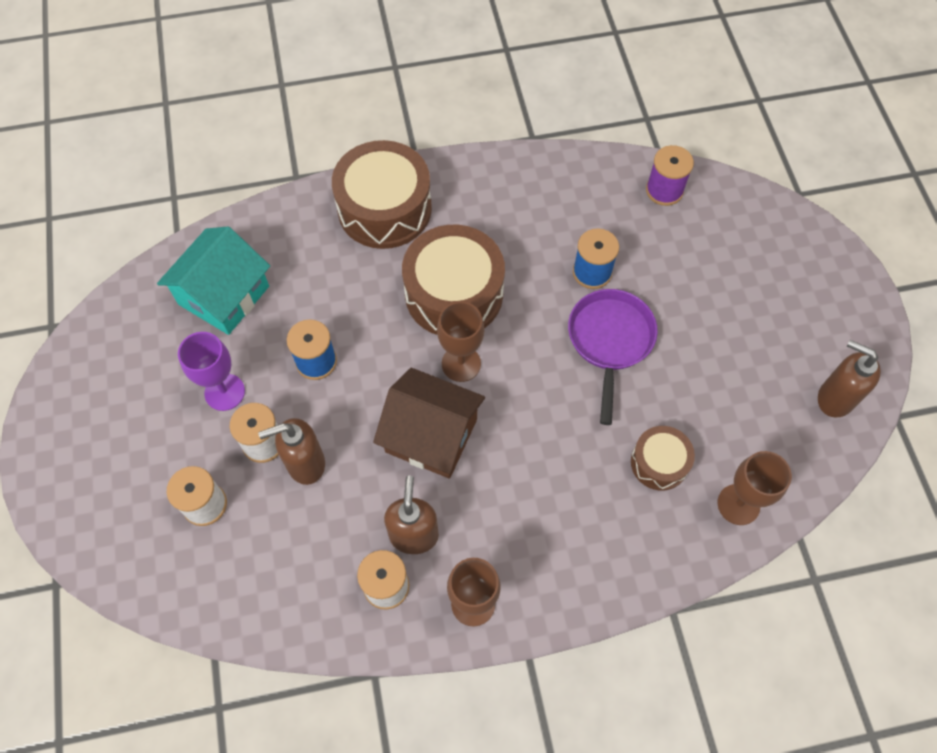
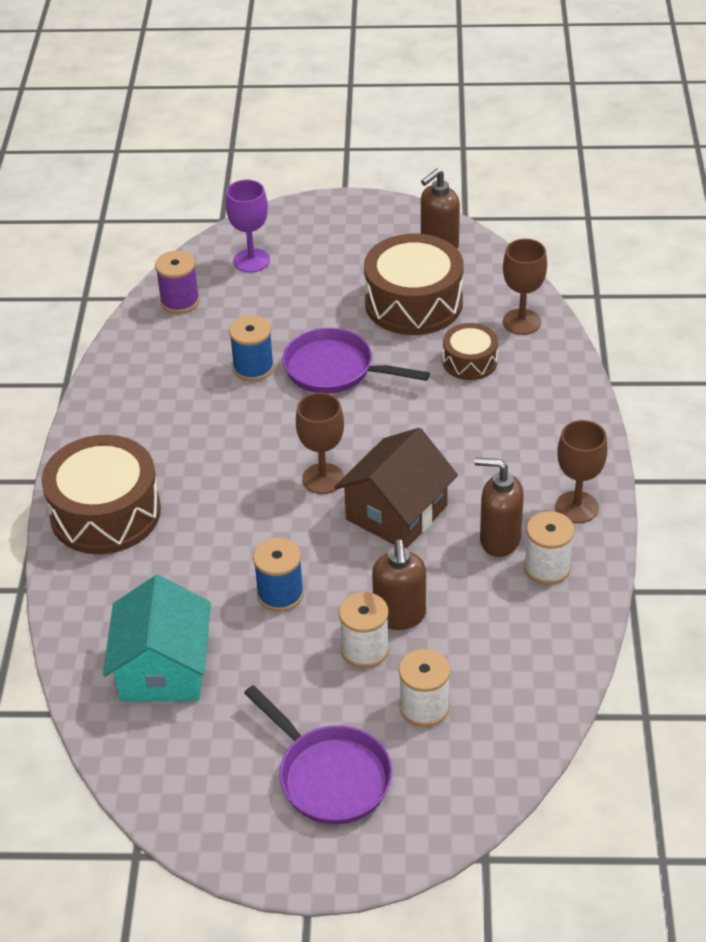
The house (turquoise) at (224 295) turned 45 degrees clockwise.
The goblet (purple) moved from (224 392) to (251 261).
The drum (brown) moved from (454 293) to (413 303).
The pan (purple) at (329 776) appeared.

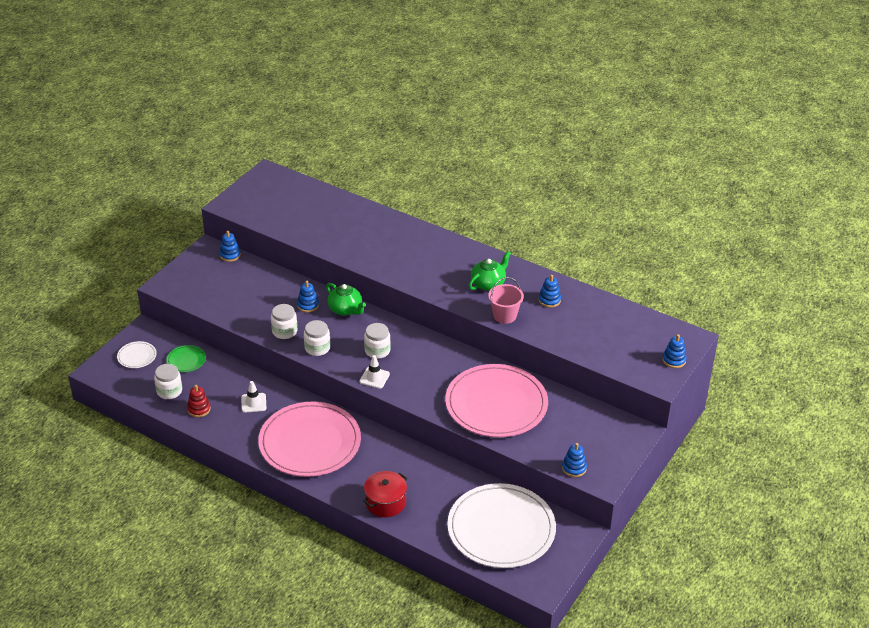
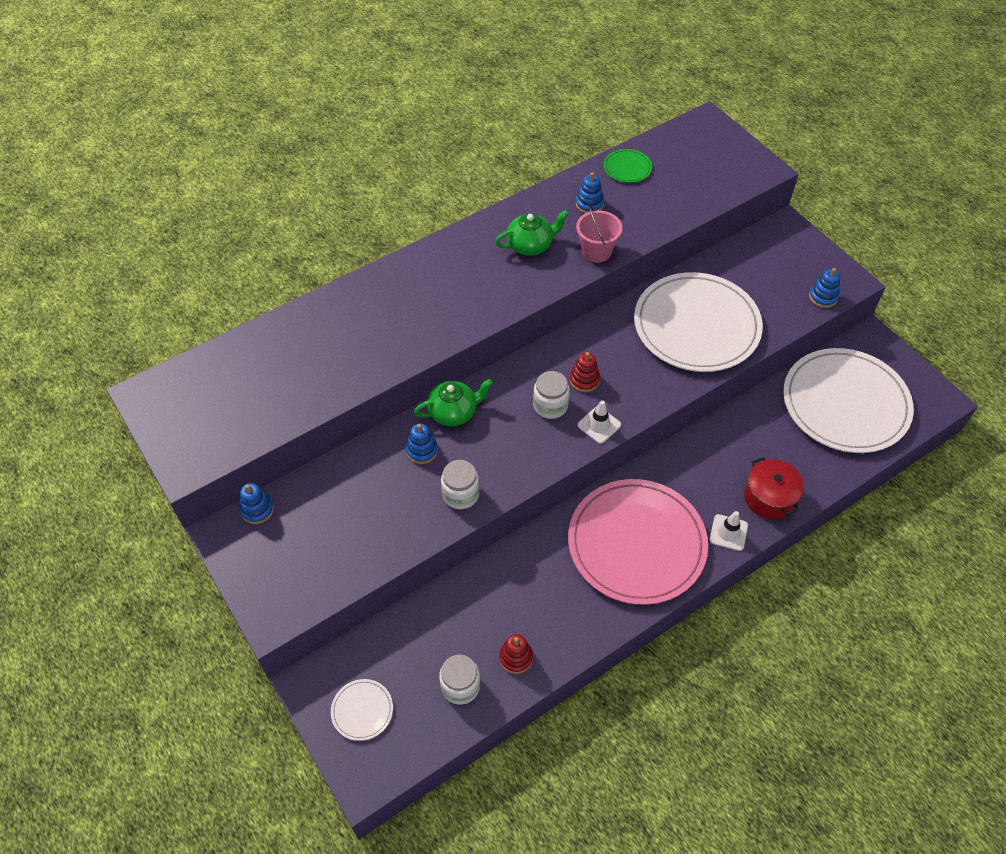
The plate (green) moved from (186 360) to (627 168).
The traffic cone (white) moved from (253 403) to (728 532).
The jar (white) at (317 348) disappeared.
The plate (pink) at (496 404) became the plate (white) at (696 325).
The teapot (green) at (488 283) turned 90 degrees clockwise.
The stacking toy (blue) at (674 360) disappeared.
The stacking toy (red) at (584 380) appeared.

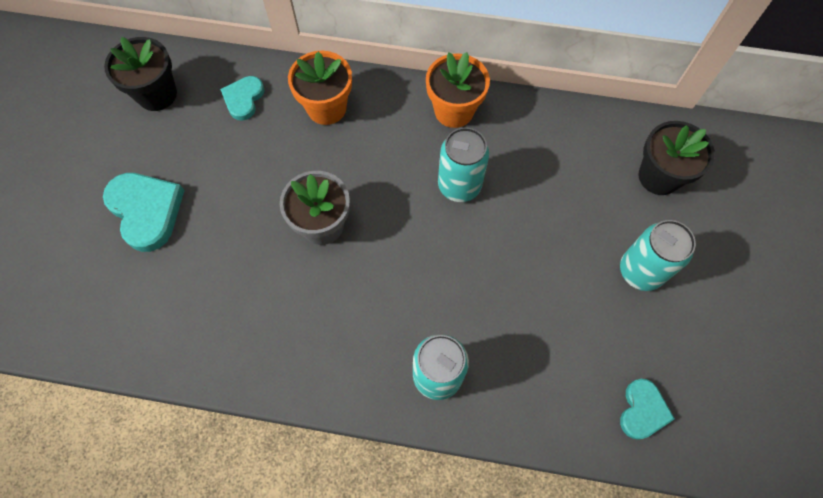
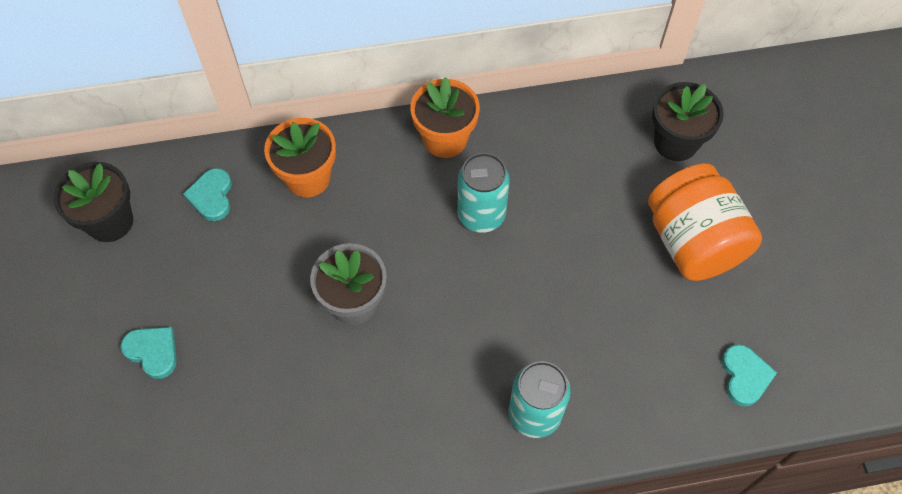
The heart (turquoise) at (146 211) changed to 0.60 times the size.
The can (turquoise) at (640 271) was replaced by the jar (orange) at (692 242).

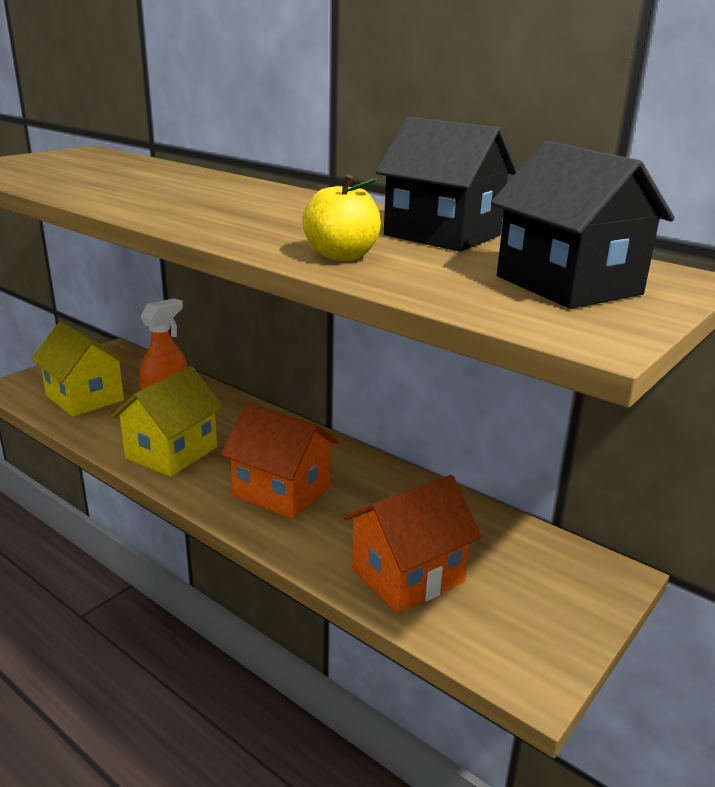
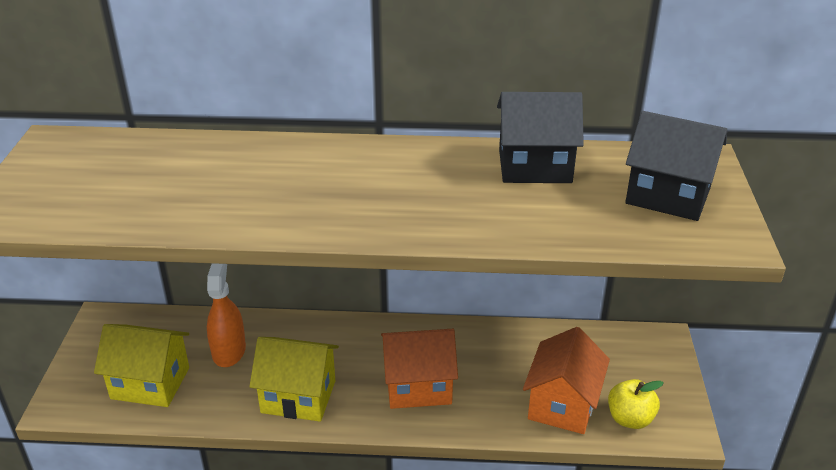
The house (yellow) at (172 453) turned 75 degrees counterclockwise.
The apple (yellow) moved from (342 256) to (630 419).

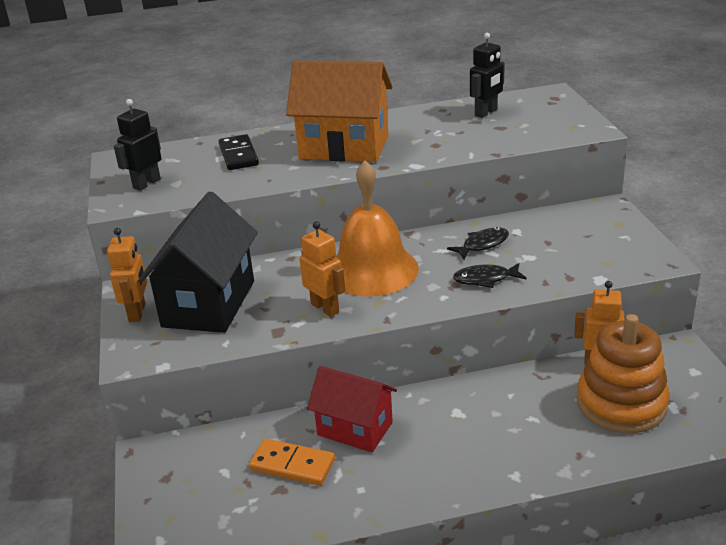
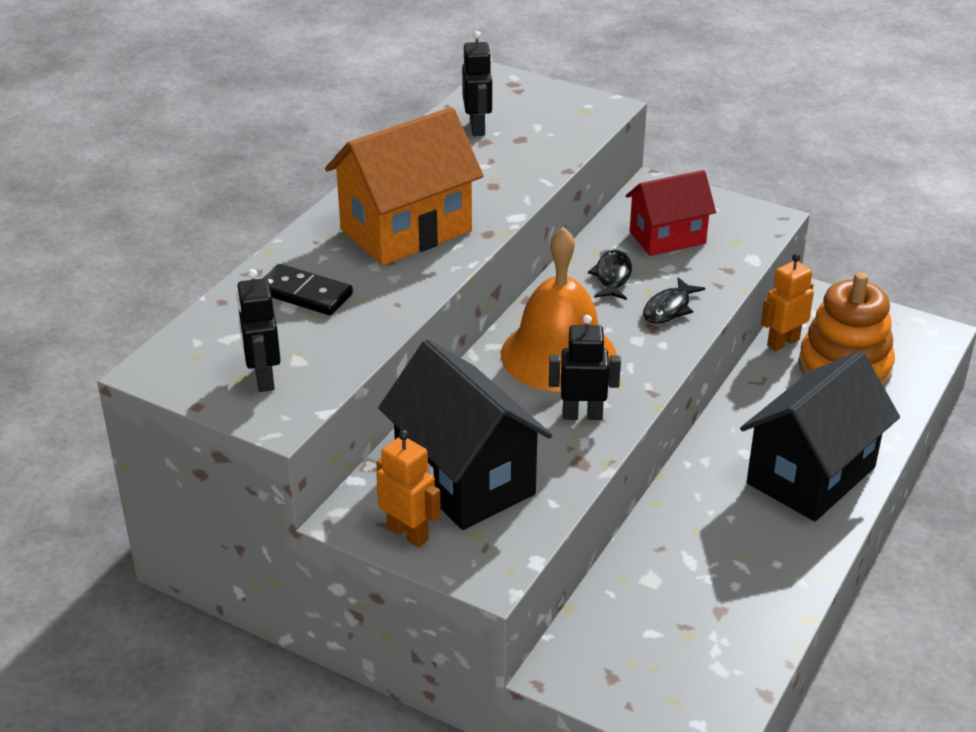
The domino (orange) at (292 465) disappeared.
The robot (orange) at (325 308) became the robot (black) at (582 415).
The house (red) moved from (355 429) to (667 237).
The house (black) at (810 475) appeared.

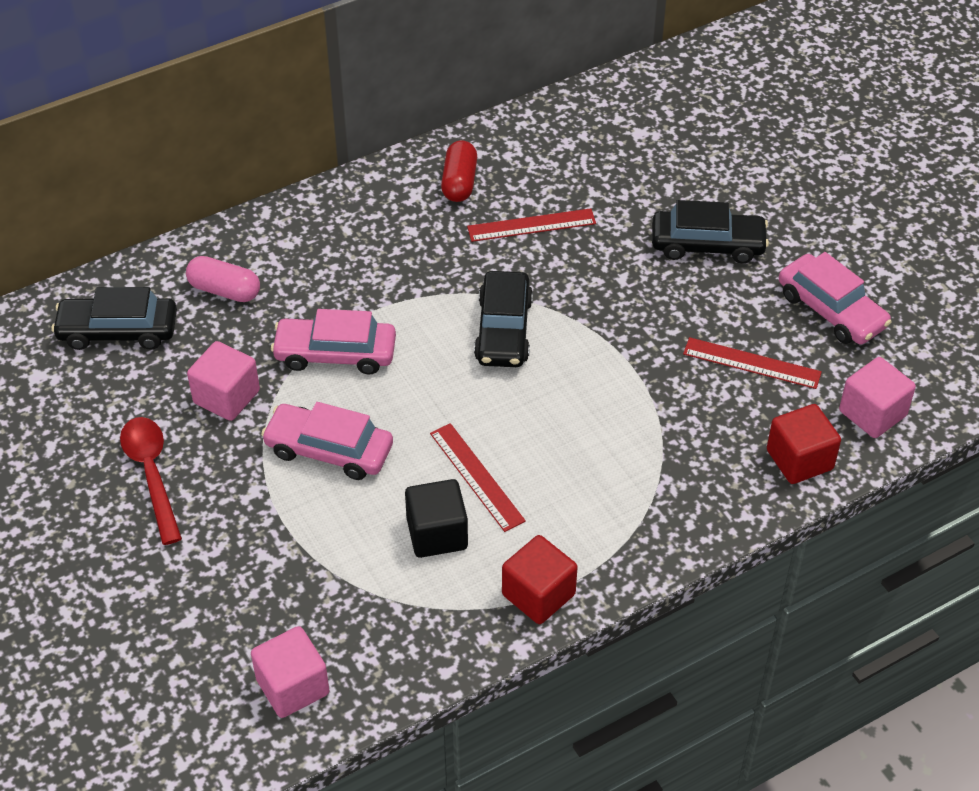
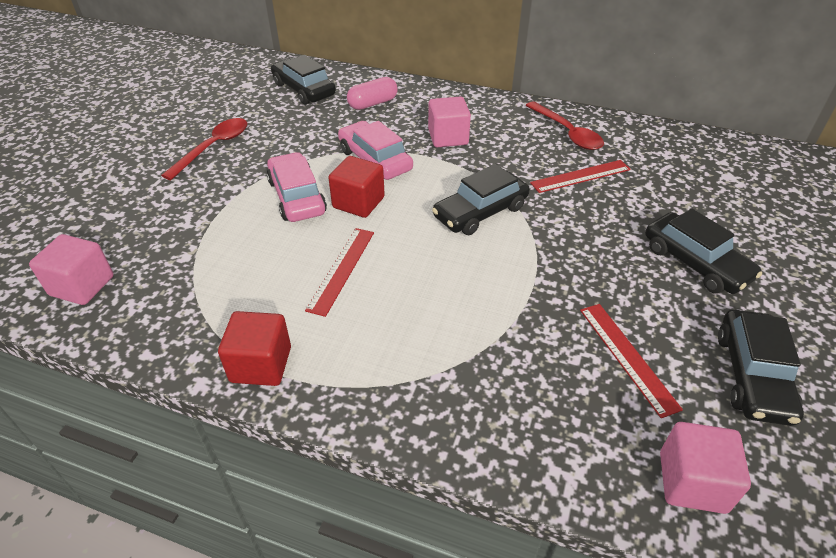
The capsule (pink) at (224 290) turned 75 degrees clockwise.
The cube (pink) moved from (226 397) to (448 137).
The cube (black) at (437 534) disappeared.
The capsule (red) at (459 182) was replaced by the spoon (red) at (567 133).
The ruler (red) at (531 225) turned 60 degrees counterclockwise.
The cube (red) moved from (799 460) to (358 202).
The car (pink) at (831 310) became the car (black) at (752 375).

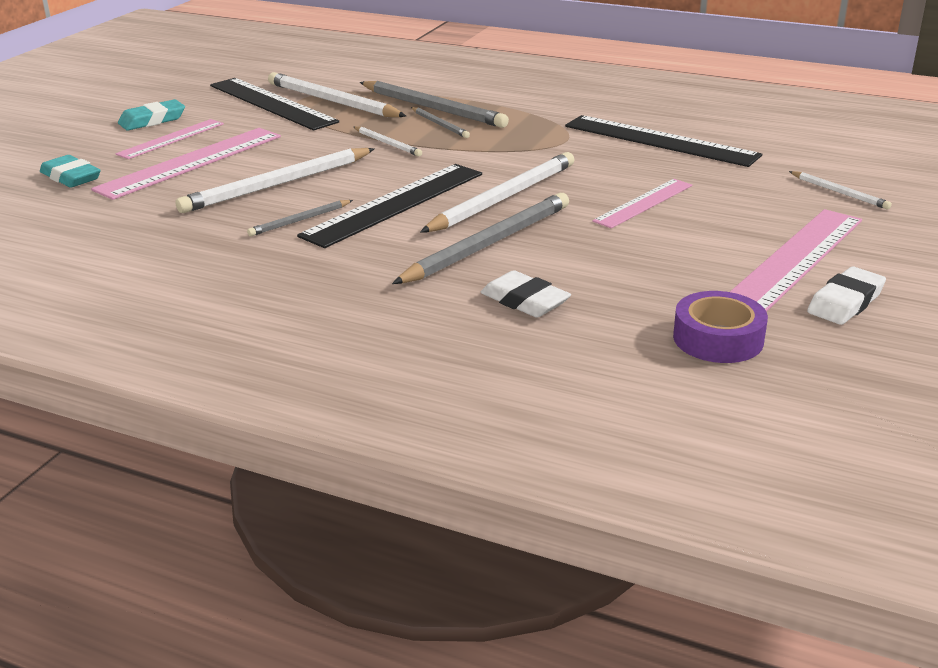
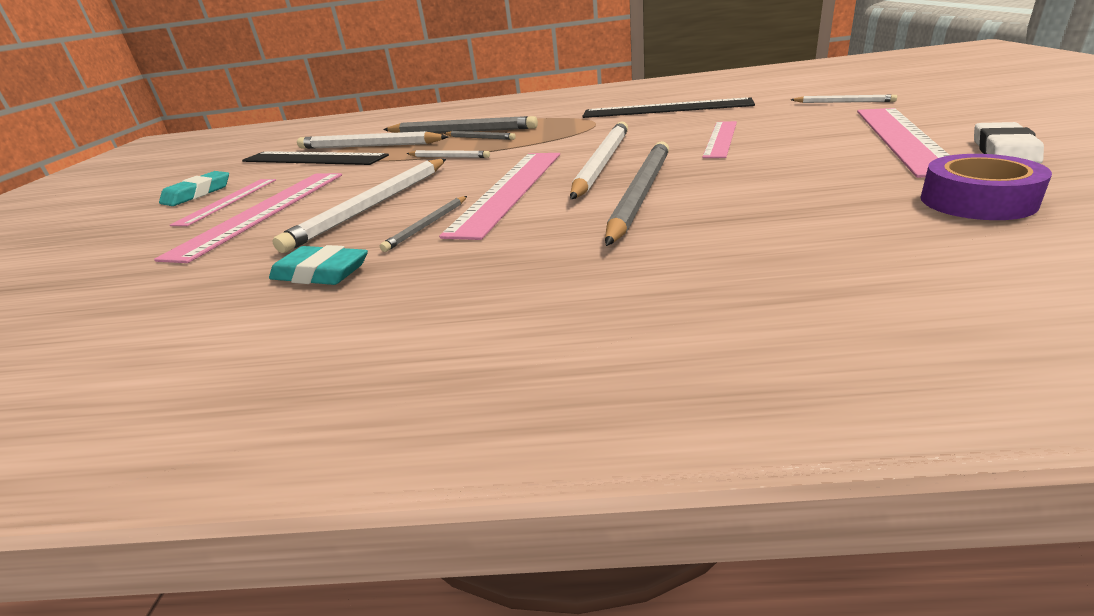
The eraser (turquoise) moved from (71 177) to (321 273).
The ruler (black) at (395 204) became the ruler (pink) at (509 190).
The eraser (white) at (525 301) disappeared.

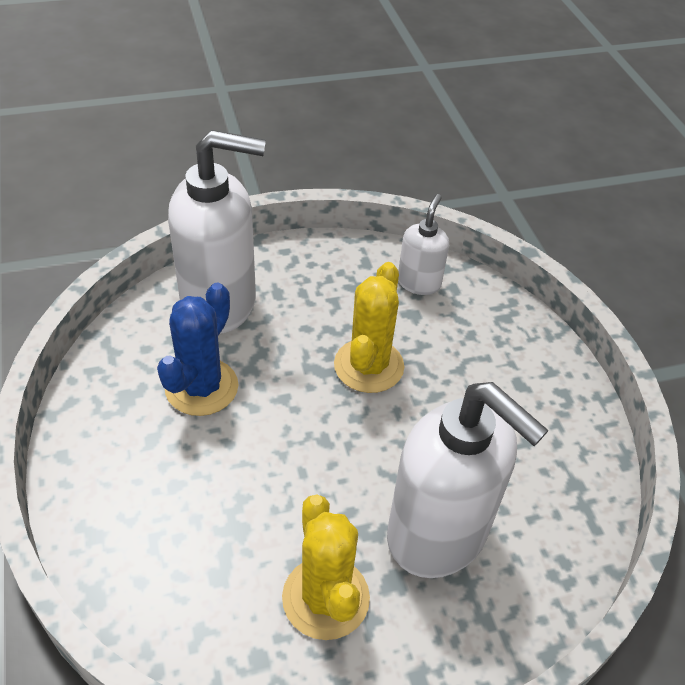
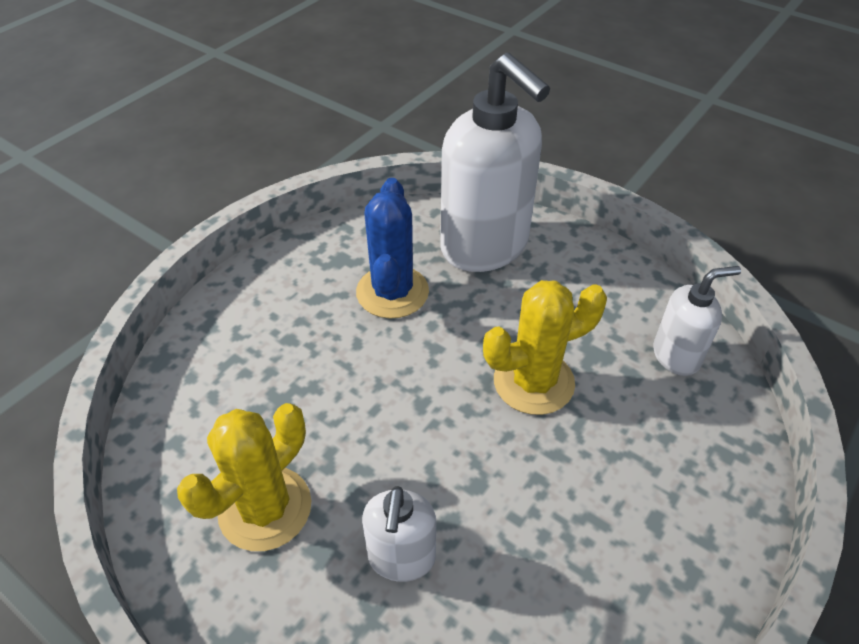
The cactus (blue) at (201 387) turned 75 degrees counterclockwise.
The soap dispenser (white) at (438 535) changed to 0.50 times the size.

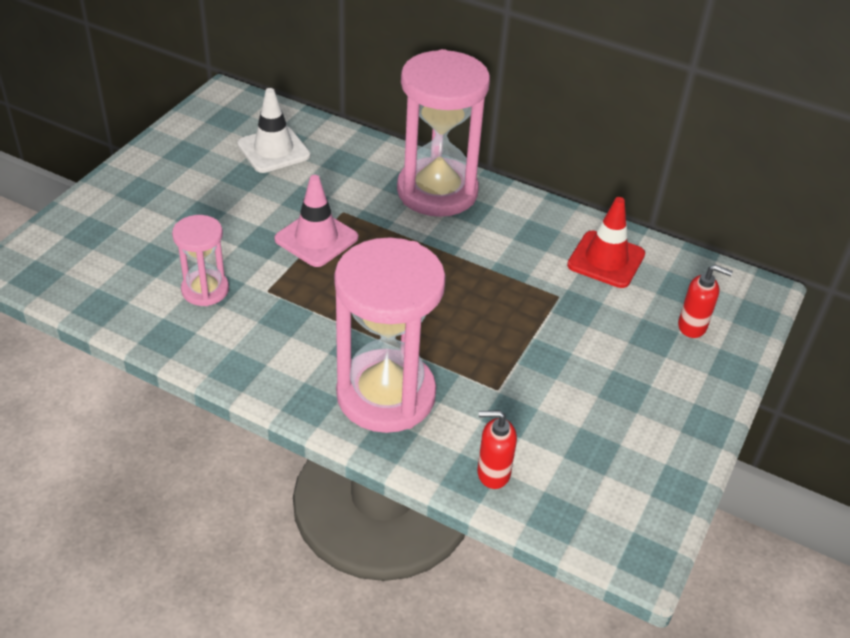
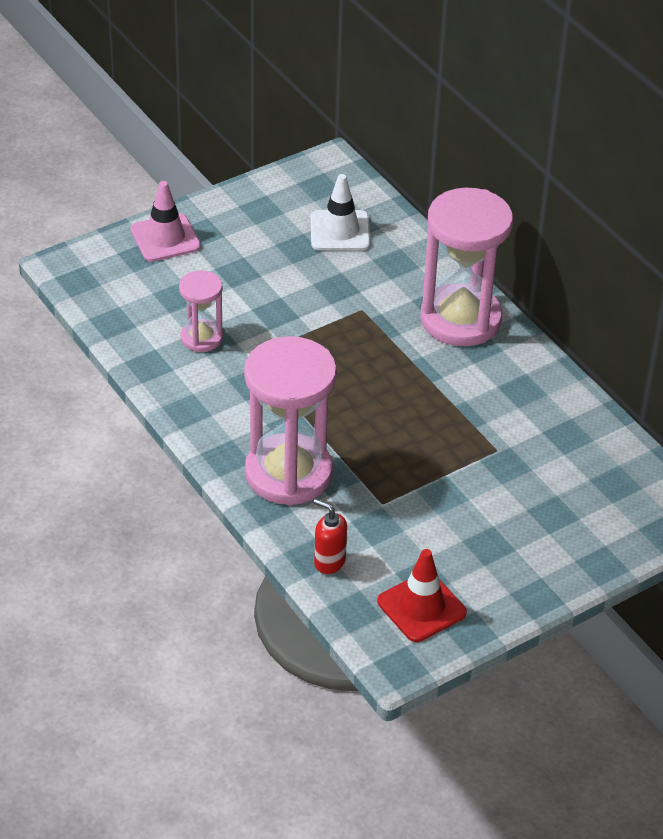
The traffic cone (pink) moved from (316 238) to (165 238).
The traffic cone (red) moved from (606 260) to (421 607).
The soap dispenser (red) at (692 326) disappeared.

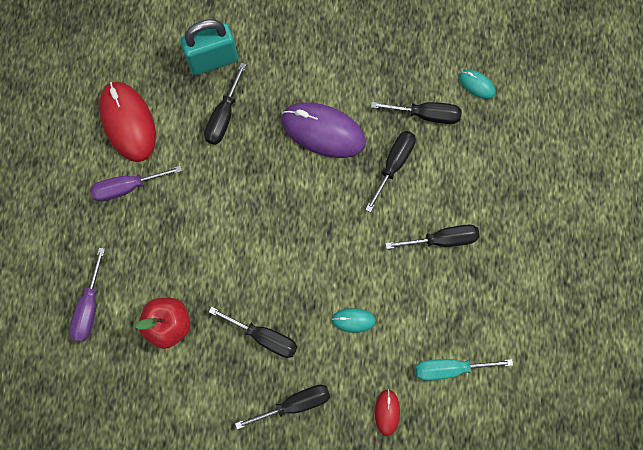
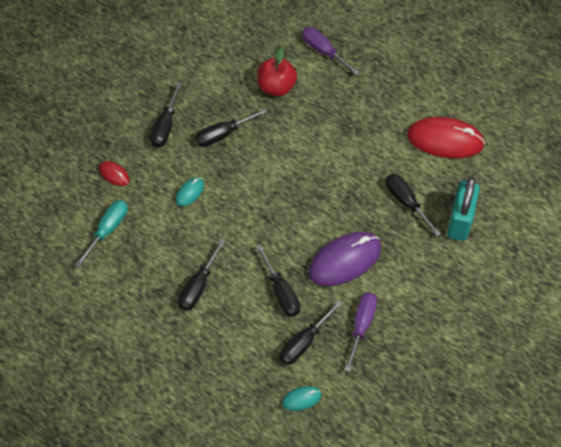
The screwdriver (purple) moved from (127 187) to (361 326).

